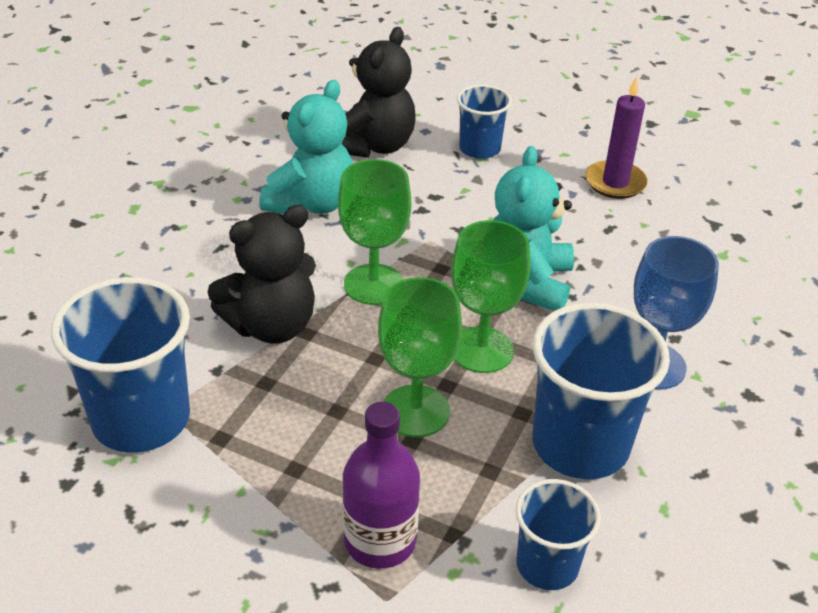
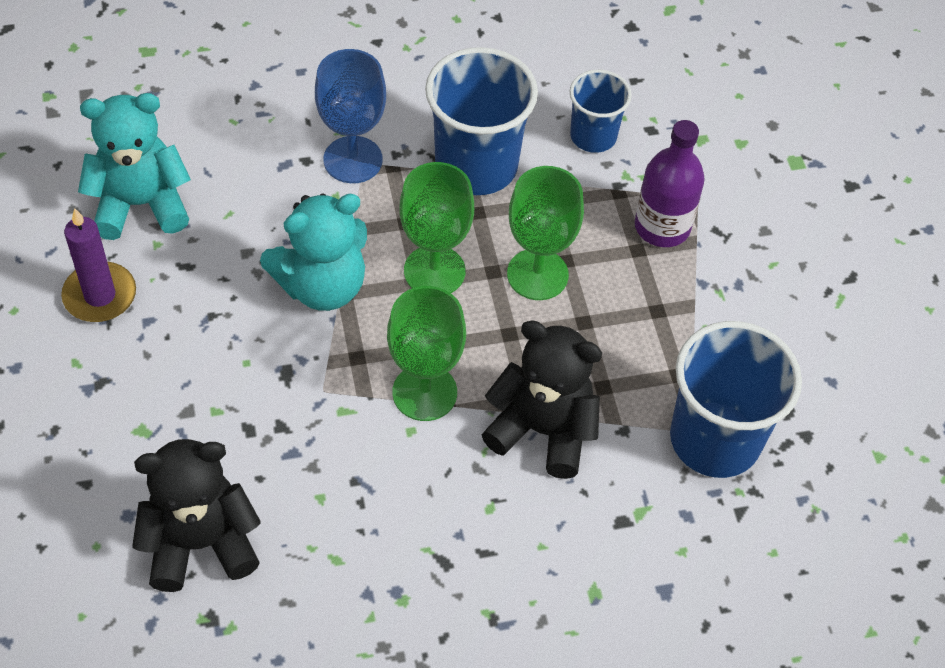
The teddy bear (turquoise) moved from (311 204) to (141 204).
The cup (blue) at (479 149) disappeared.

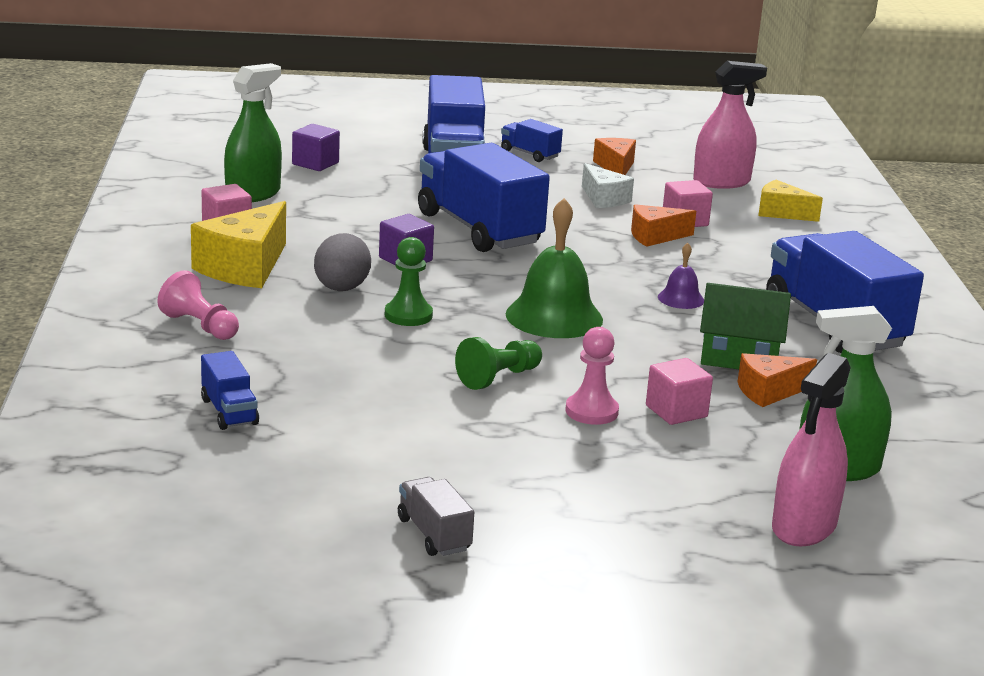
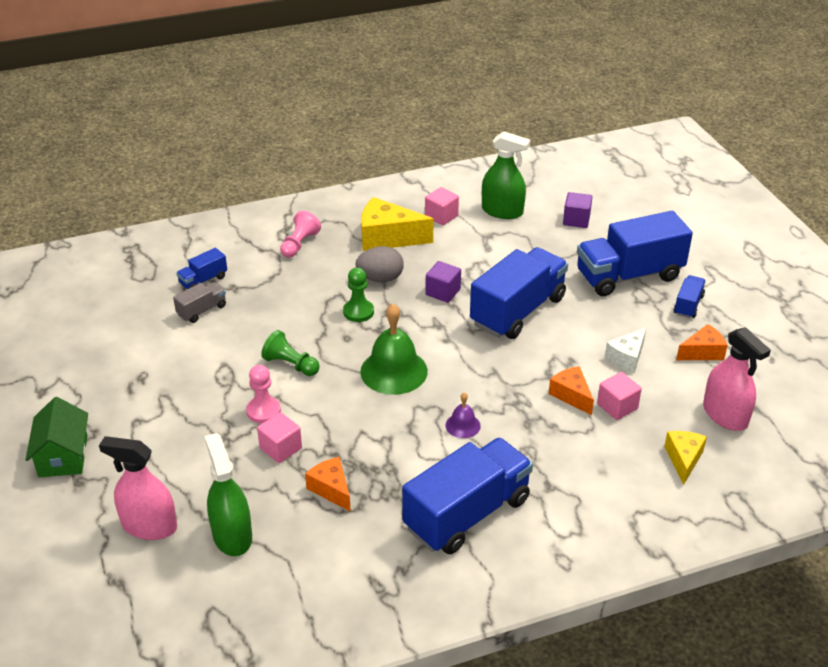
The truck (grey) moved from (434 534) to (202 310).
The house (green) moved from (739 356) to (63 456).

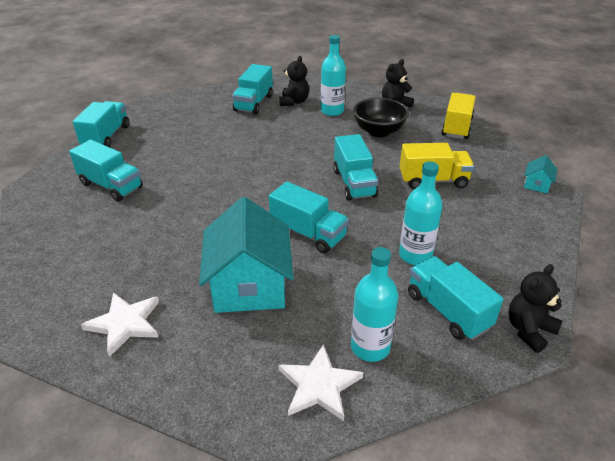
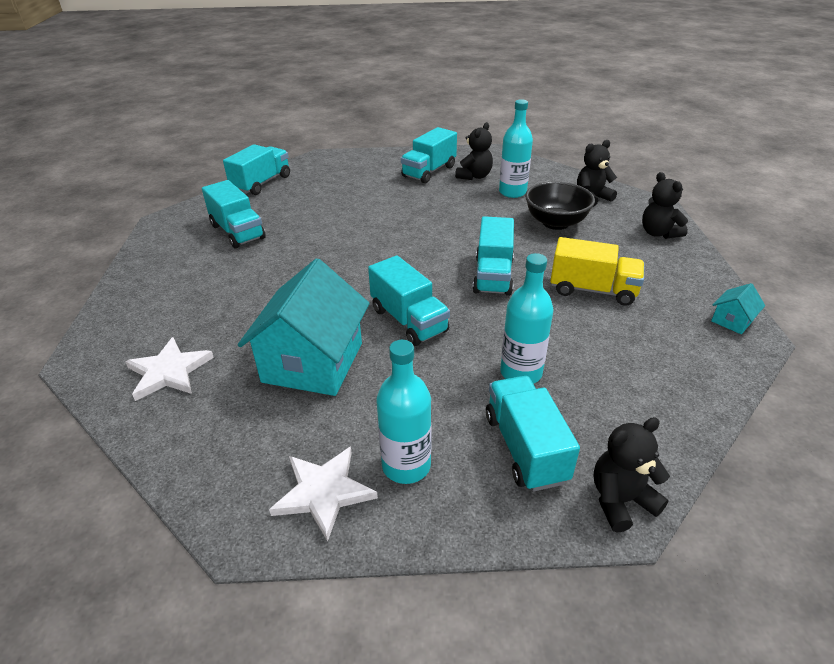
The truck (yellow) at (457 127) was replaced by the teddy bear (black) at (658 233).

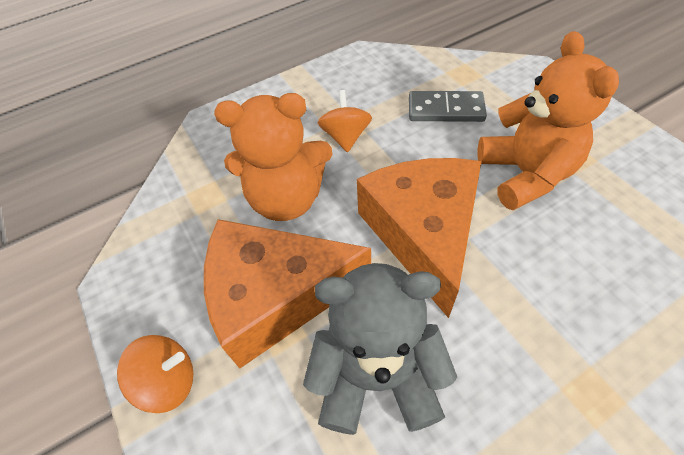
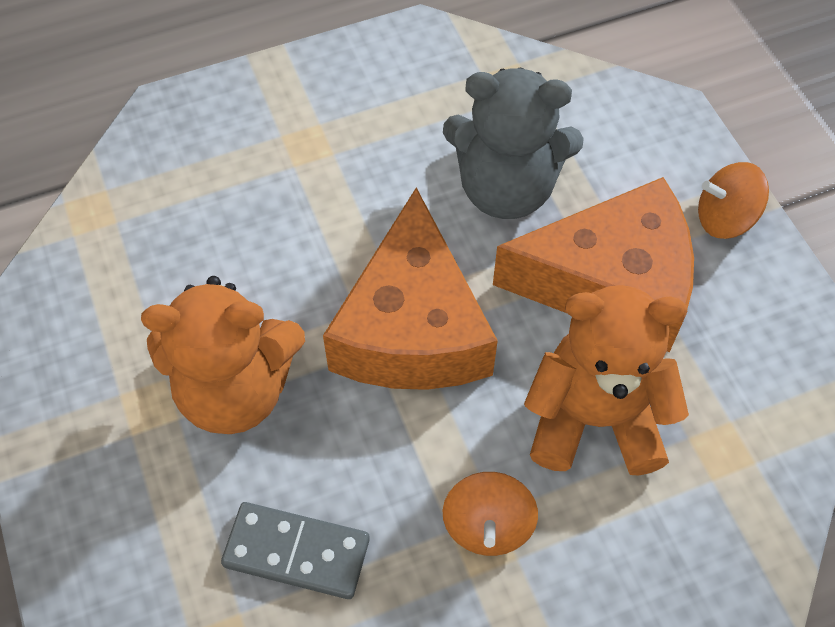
The teddy bear (orange) at (525 174) turned 90 degrees counterclockwise.

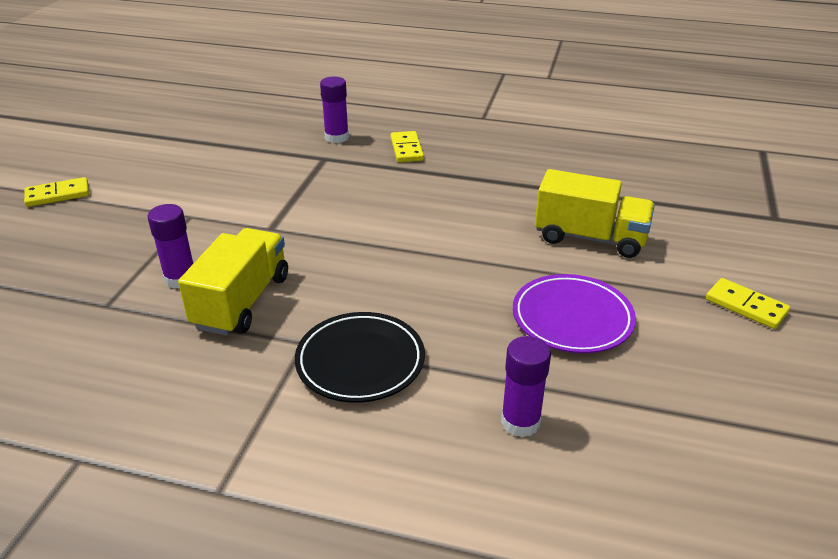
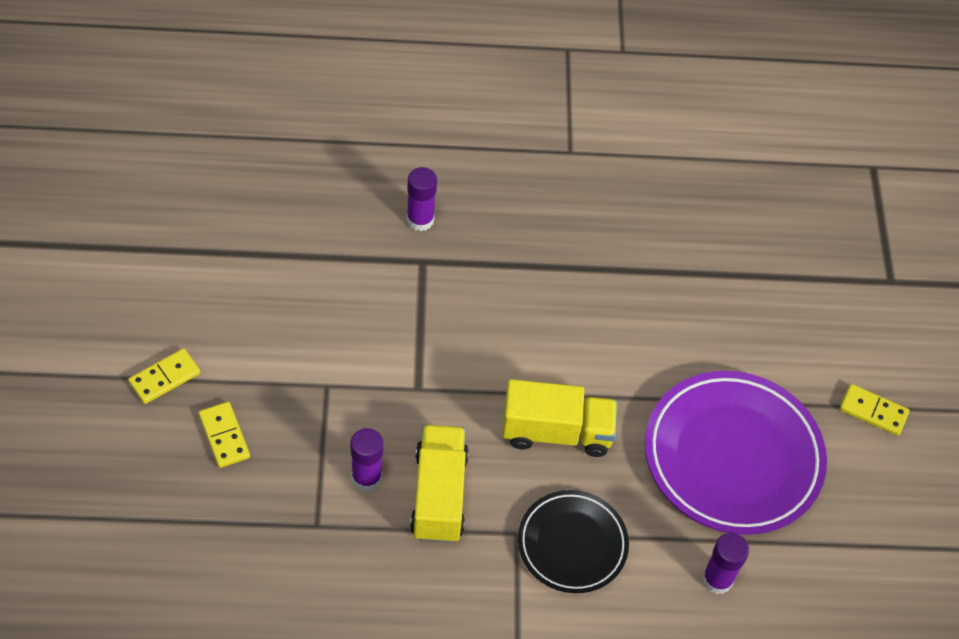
The domino (yellow) moved from (407 149) to (224 436).
The plate (purple) at (572 318) changed to 1.70 times the size.
The truck (yellow) moved from (590 238) to (556 432).

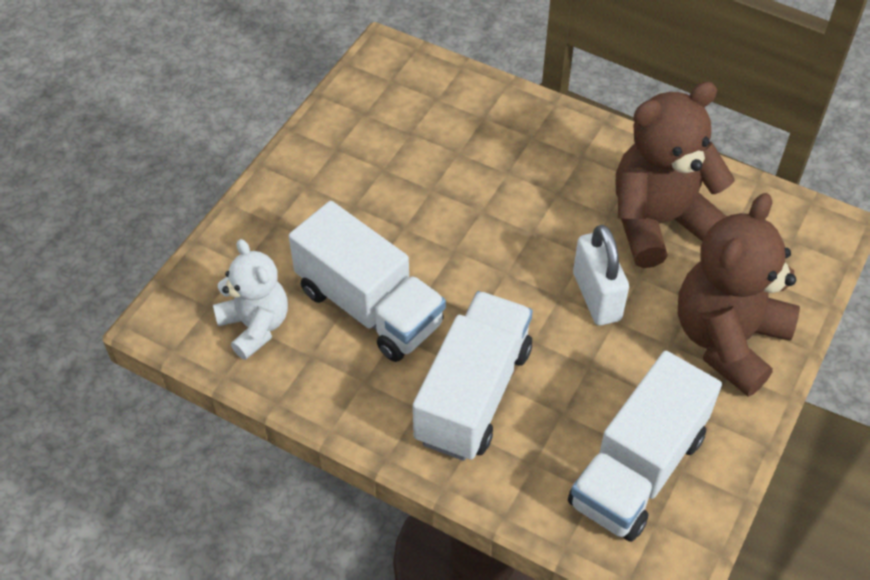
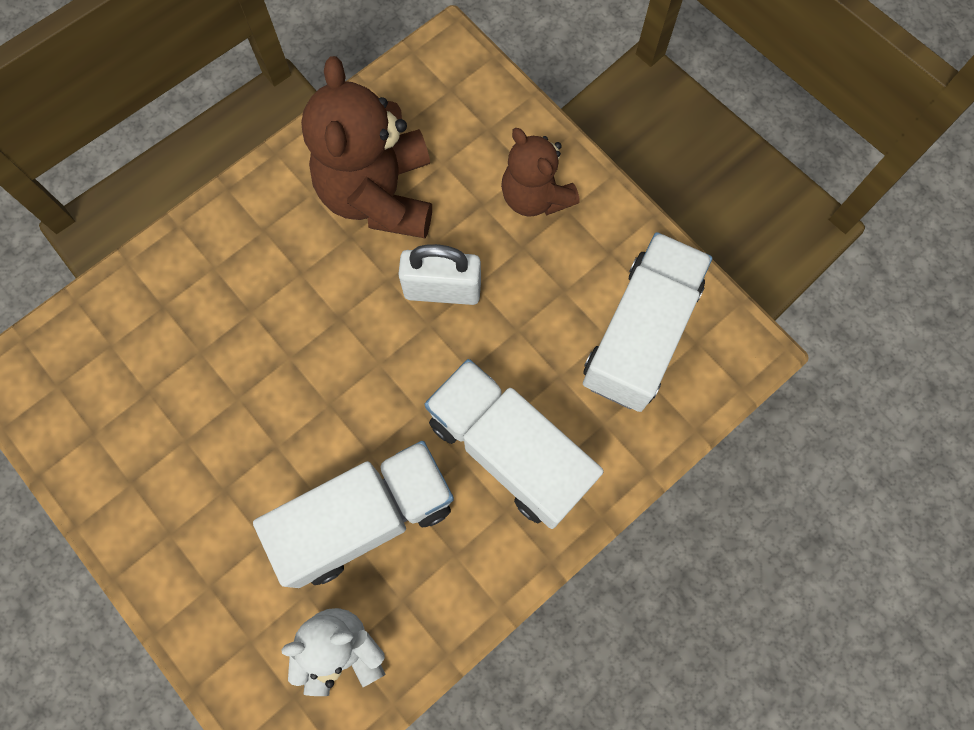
The truck (white) at (637 469) turned 120 degrees counterclockwise.
The teddy bear (brown) at (727 339) changed to 0.62 times the size.

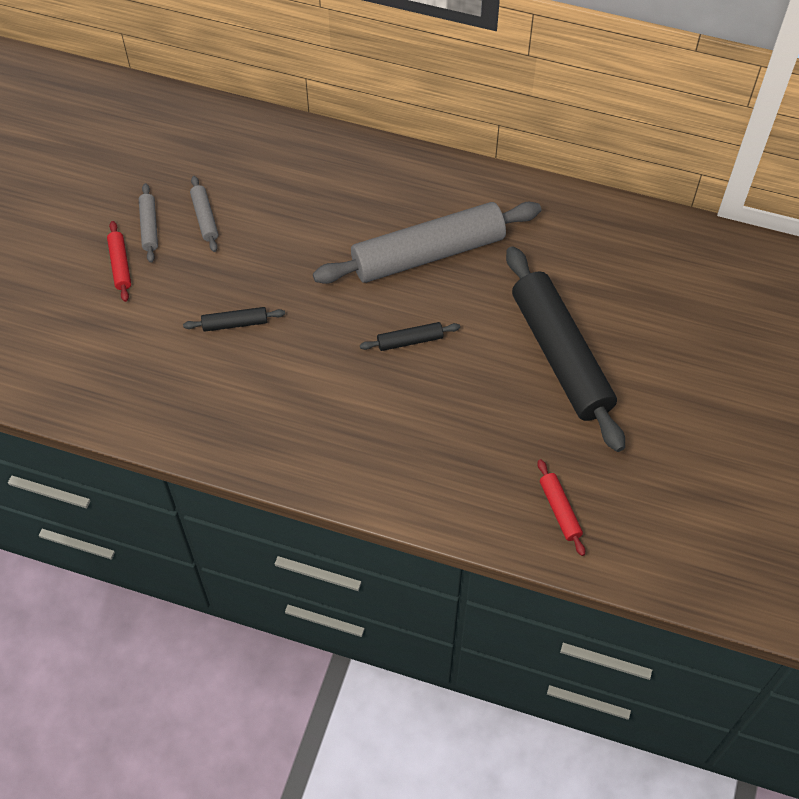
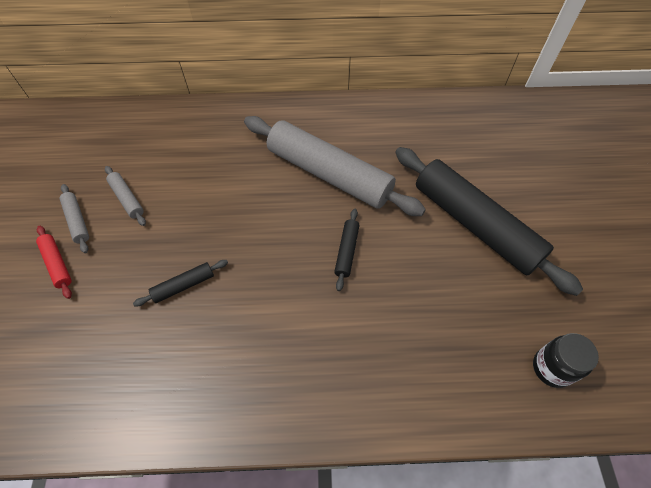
The rolling pin (grey) at (428 253) turned 75 degrees clockwise.
The rolling pin (black) at (410 340) turned 45 degrees counterclockwise.
The rolling pin (red) at (560 510) was replaced by the jar (black) at (552 368).

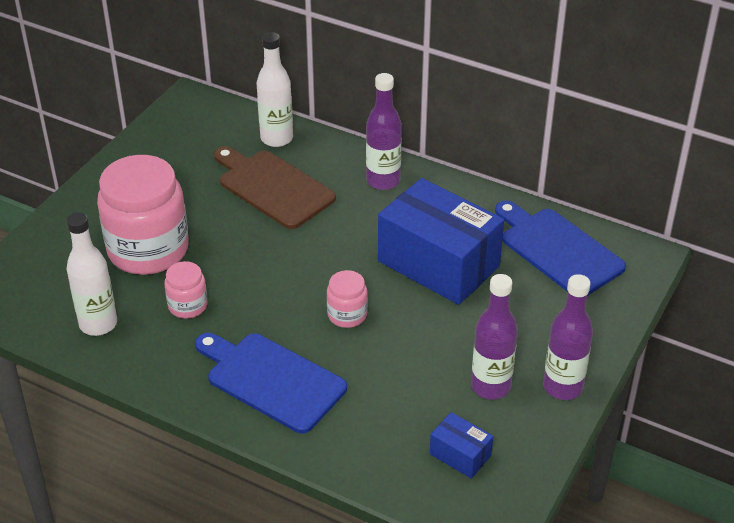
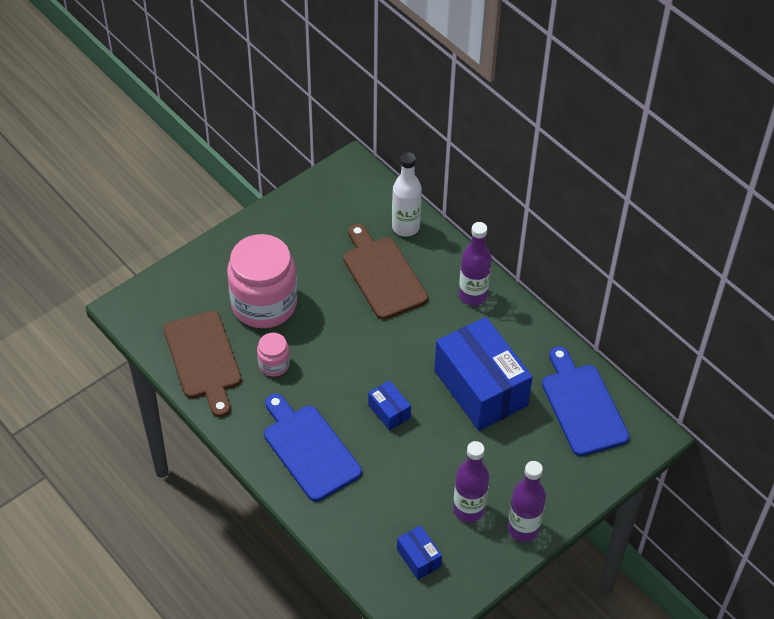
The bottle (white) at (98 324) was replaced by the cutting board (brown) at (203 359).
The jar (pink) at (347 315) was replaced by the box (blue) at (389 411).

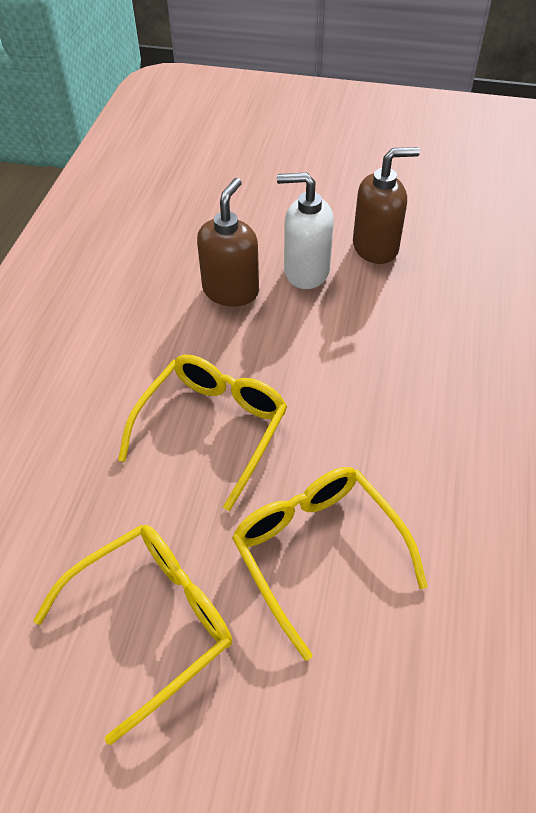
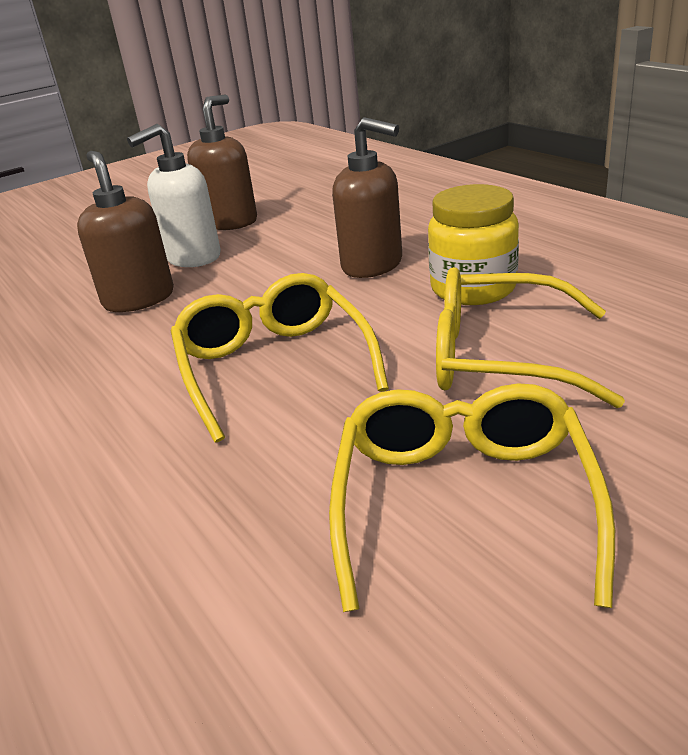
The soap dispenser (brown) at (373 265) appeared.
The jar (yellow) at (473 289) appeared.

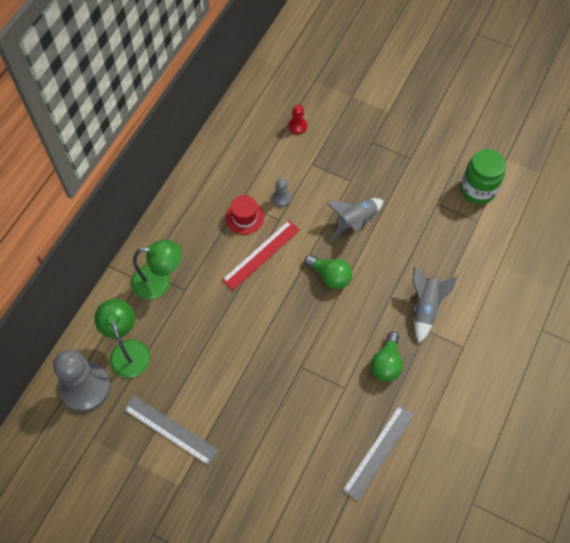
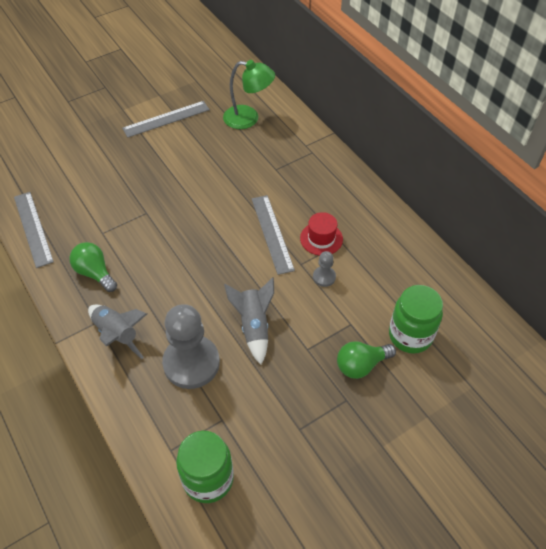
The pawn (grey) moved from (85 387) to (191 363).
The lamp (green) at (159 282) disappeared.
The ruler (red) at (261 254) became the ruler (grey) at (272 233).
The pawn (red) at (297 126) was replaced by the jar (green) at (410 335).
The light bulb (green) moved from (330 276) to (361 365).

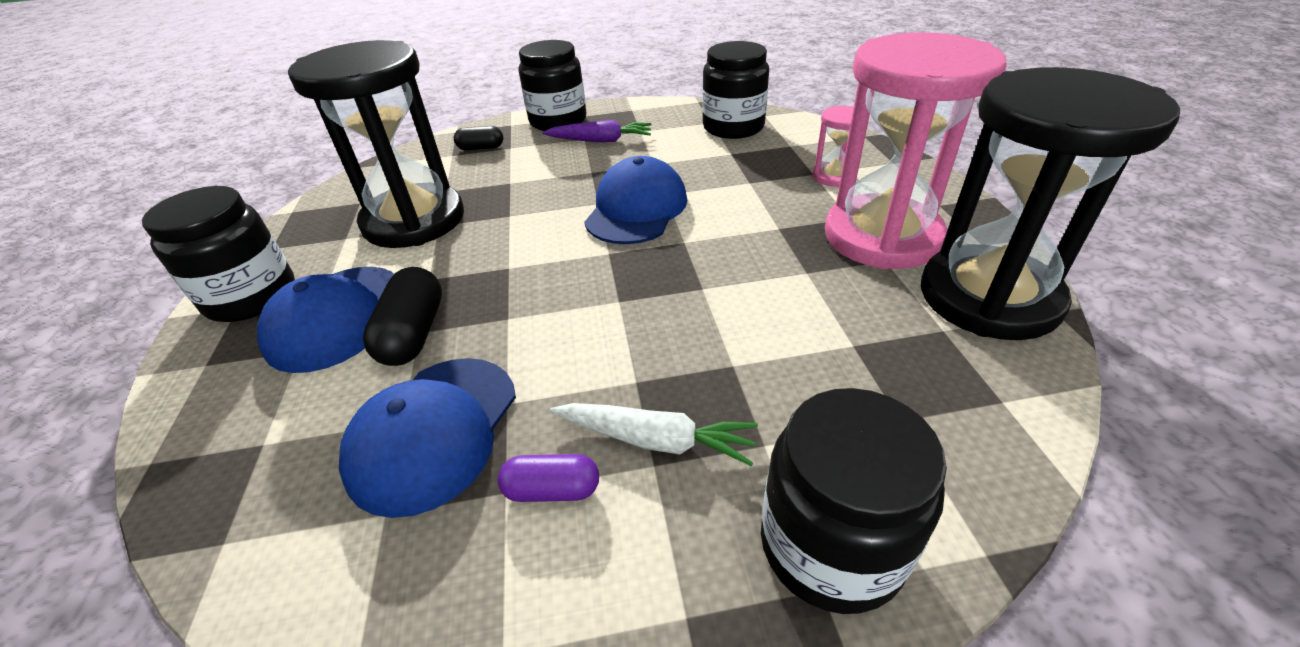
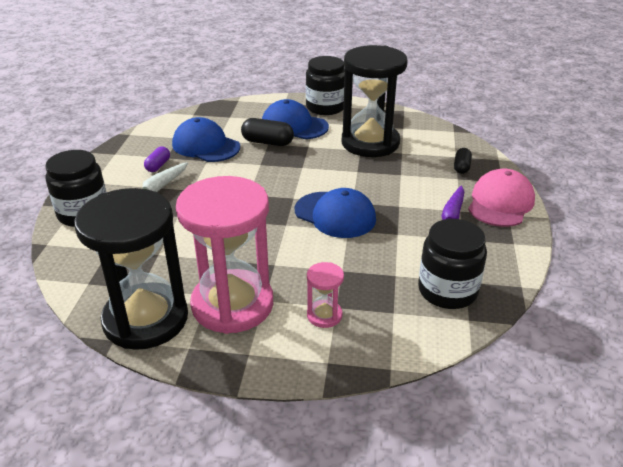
The jar (black) at (558 121) was replaced by the cap (pink) at (500 203).

